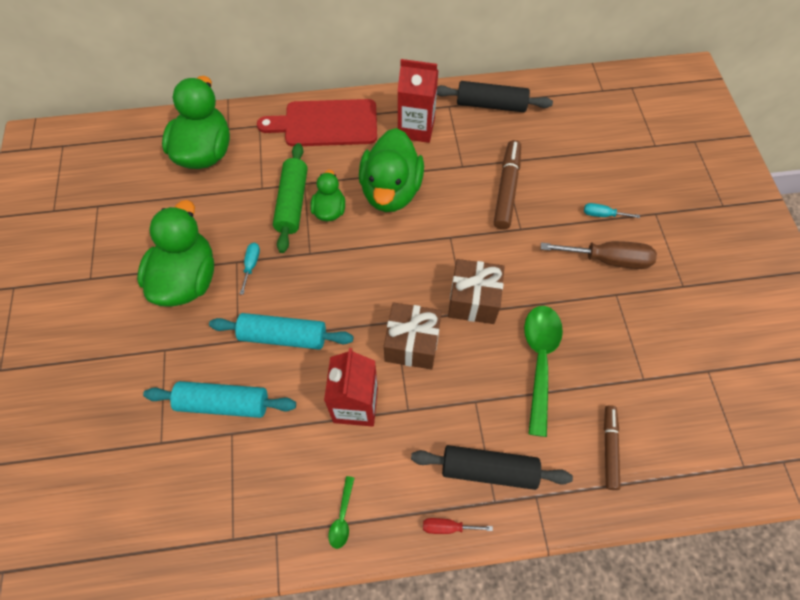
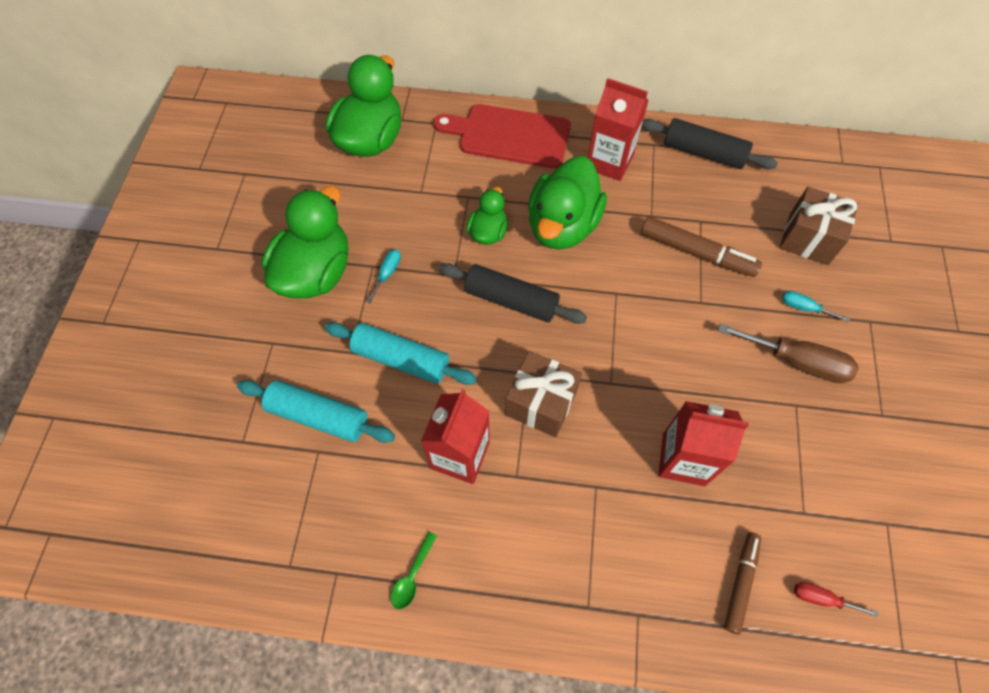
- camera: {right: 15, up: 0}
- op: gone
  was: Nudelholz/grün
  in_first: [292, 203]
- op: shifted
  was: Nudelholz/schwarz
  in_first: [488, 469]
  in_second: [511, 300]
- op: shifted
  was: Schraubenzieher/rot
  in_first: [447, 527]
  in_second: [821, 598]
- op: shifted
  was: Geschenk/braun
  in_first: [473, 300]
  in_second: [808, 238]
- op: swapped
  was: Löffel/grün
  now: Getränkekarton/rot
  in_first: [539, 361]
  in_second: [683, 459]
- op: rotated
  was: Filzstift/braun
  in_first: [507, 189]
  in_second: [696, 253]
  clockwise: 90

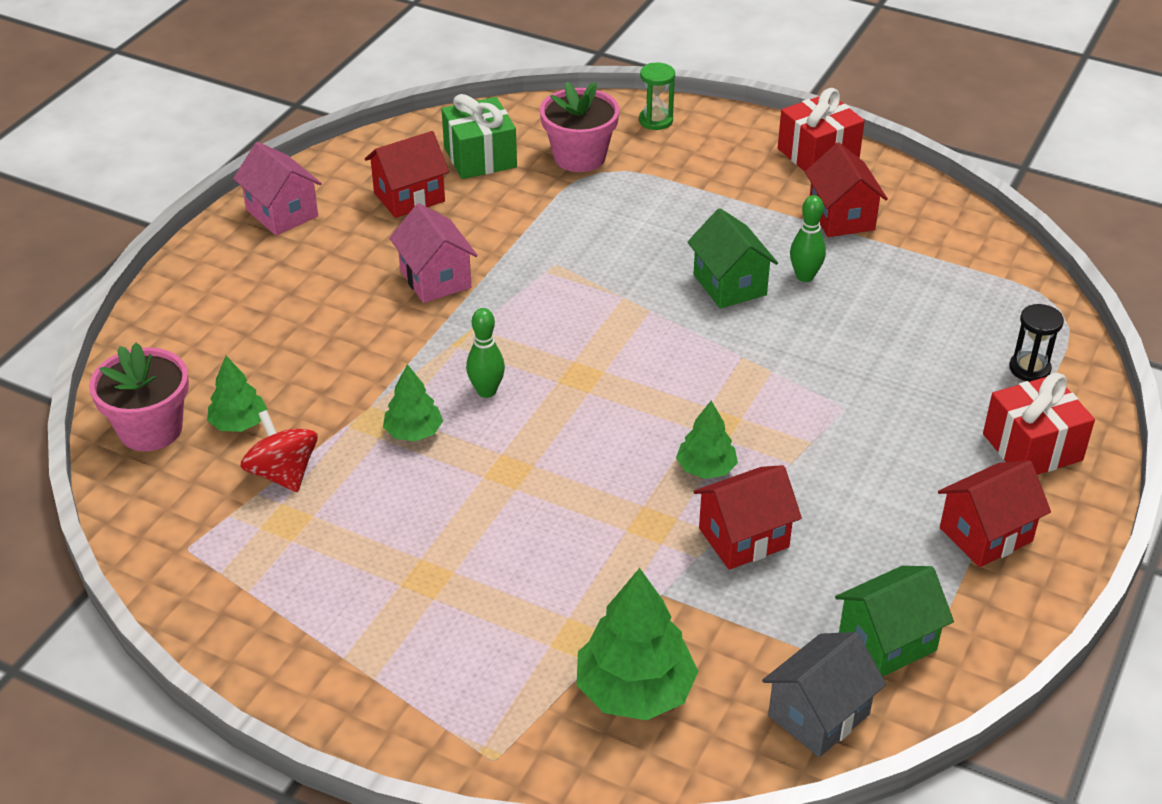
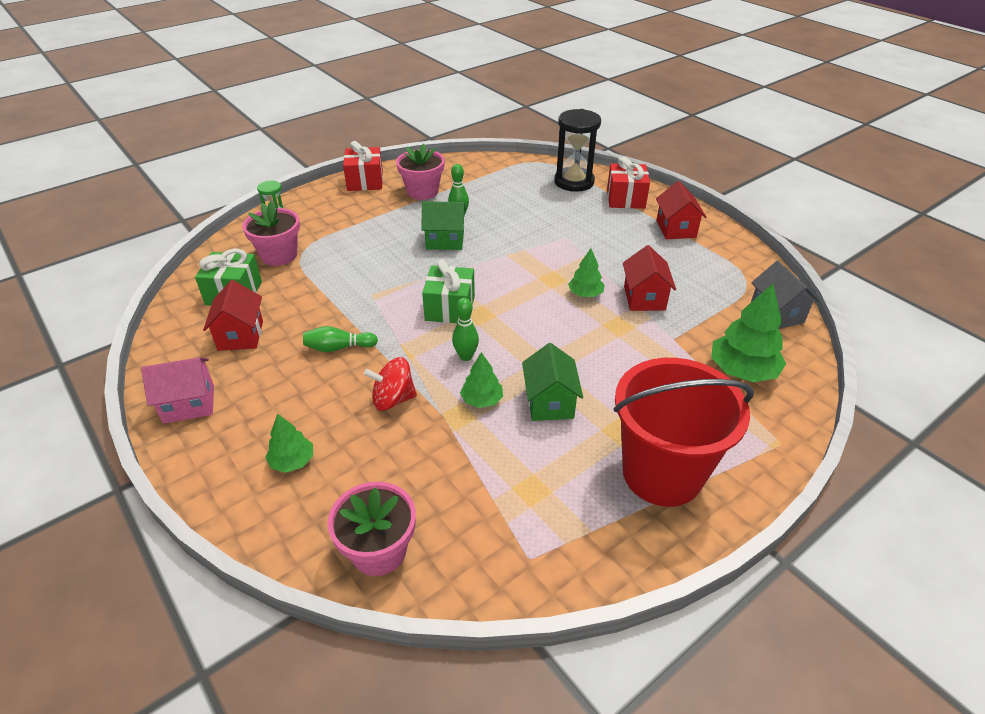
- camera: {right: -65, up: 0}
- op: new
  now: Geschenk/grün
  in_second: [450, 308]
- op: new
  now: Eimer/rot
  in_second: [662, 473]
- op: shifted
  was: Baum/grün
  in_first: [238, 423]
  in_second: [292, 461]
- op: shifted
  was: Kreisel/rot
  in_first: [283, 473]
  in_second: [393, 399]
- op: shifted
  was: Haus/grün
  in_first: [887, 642]
  in_second: [549, 402]
- op: swapped
  was: Haus/rosa
  now: Bowlingkegel/grün
  in_first: [435, 279]
  in_second: [338, 348]
- op: swapped
  was: Haus/rot
  now: Blumentopf/rosa
  in_first: [841, 217]
  in_second: [422, 191]
- op: scaled
  was: Sanduhr/schwarz
  in_first: [1029, 369]
  in_second: [574, 182]
  ratio: 1.93

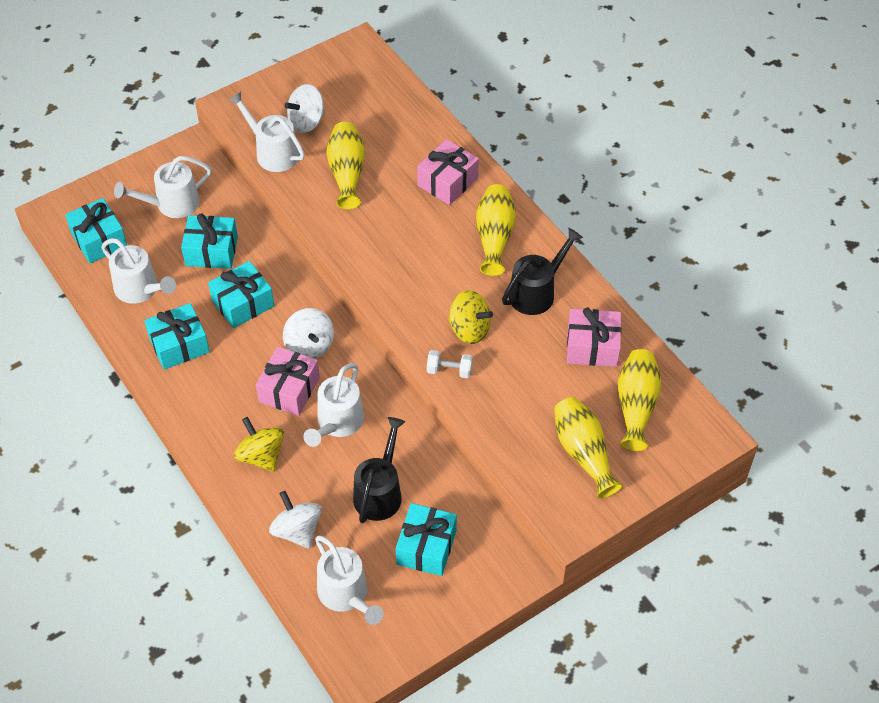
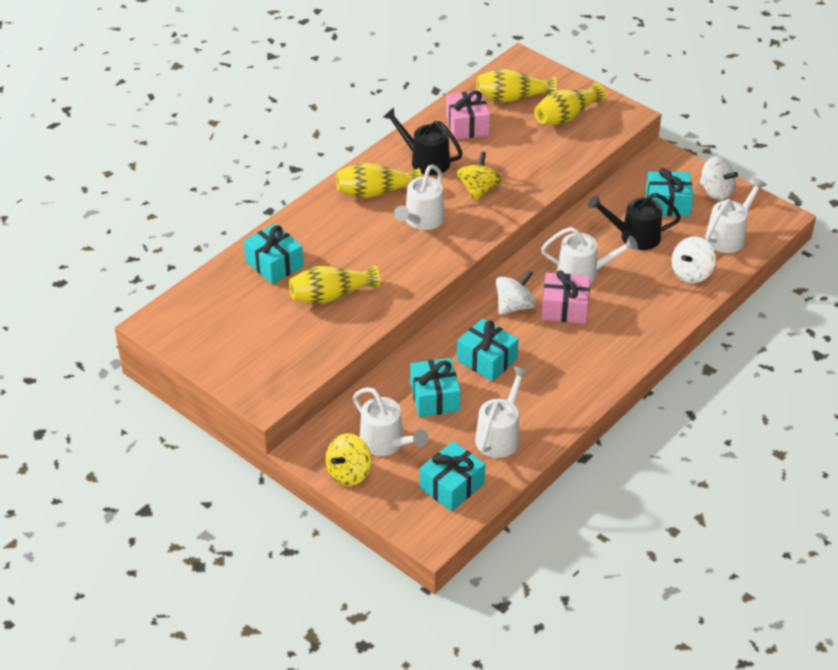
- camera: {right: -105, up: -10}
- op: gone
  was: Geschenk/rosa
  in_first: [448, 182]
- op: gone
  was: Hantel/weiß
  in_first: [449, 370]
- op: shifted
  was: Geschenk/türkis
  in_first: [179, 345]
  in_second: [274, 264]
- op: shifted
  was: Gießkanne/weiß
  in_first: [272, 152]
  in_second: [422, 220]
- op: shifted
  was: Kreisel/gelb
  in_first: [261, 455]
  in_second: [349, 473]
- op: shifted
  was: Kreisel/weiß
  in_first: [306, 122]
  in_second: [716, 192]

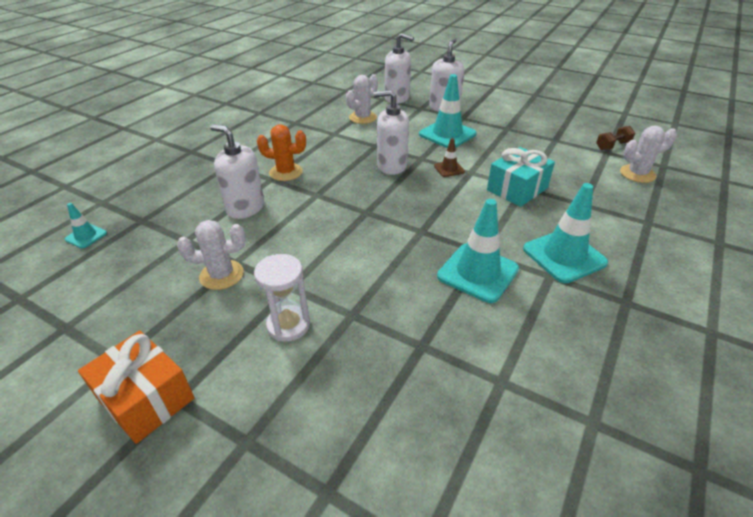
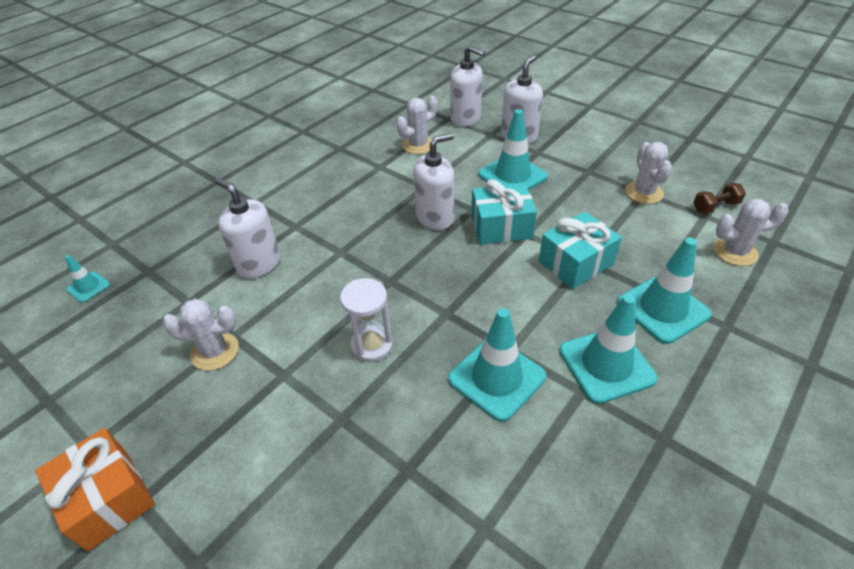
- camera: {right: 10, up: 5}
- op: gone
  was: Kaktus/orange
  in_first: [286, 172]
- op: new
  now: Leitkegel/türkis
  in_second: [662, 309]
- op: new
  now: Kaktus/weiß
  in_second: [644, 192]
- op: shifted
  was: Sanduhr/weiß
  in_first: [288, 325]
  in_second: [371, 345]
- op: swapped
  was: Leitkegel/braun
  now: Geschenk/türkis
  in_first: [449, 169]
  in_second: [501, 227]
- op: rotated
  was: Seifenspender/weiß
  in_first: [391, 166]
  in_second: [435, 218]
  clockwise: 135

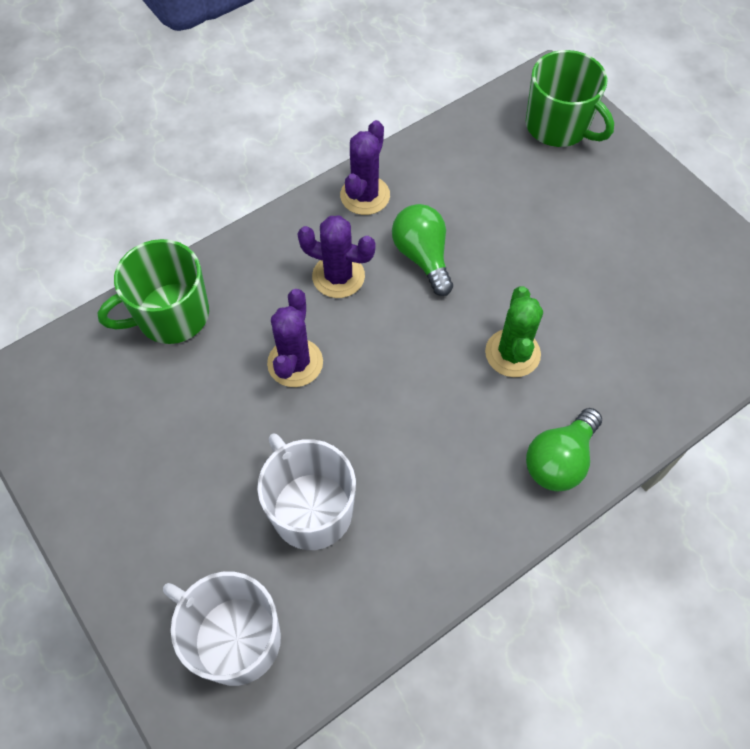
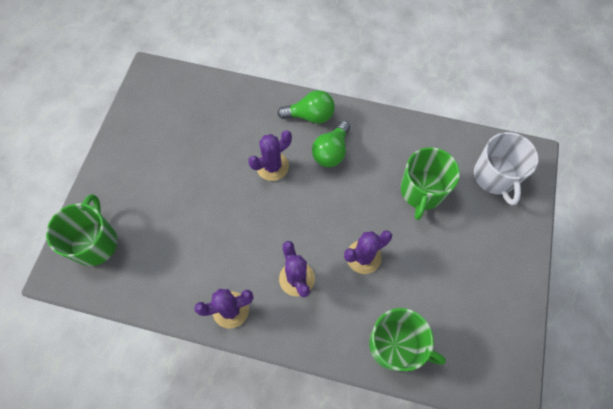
- camera: {right: -130, up: 5}
- op: shifted
  was: Glühbirne/grün
  in_first: [422, 257]
  in_second: [331, 152]
- op: repainted
  was: Tasse/weiß
  now: Tasse/grün
  in_first: [311, 509]
  in_second: [421, 191]
- op: repainted
  was: Kaktus/grün
  now: Kaktus/lila
  in_first: [512, 353]
  in_second: [272, 166]

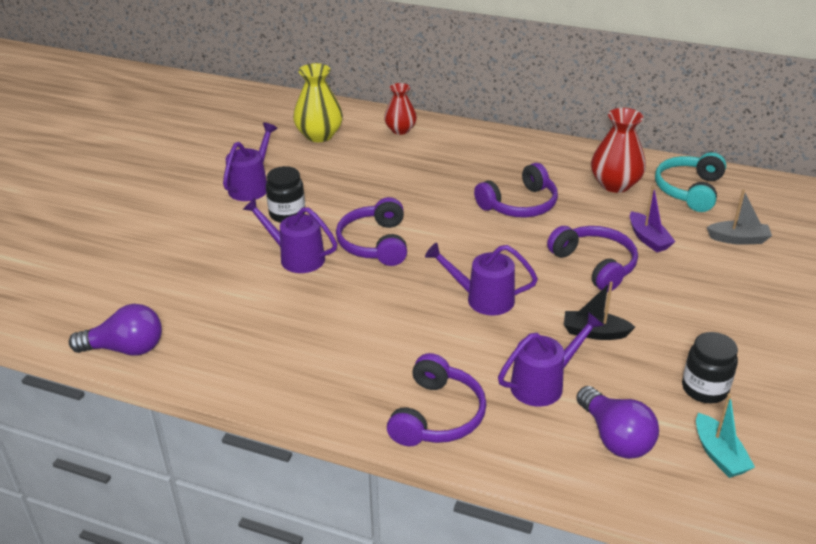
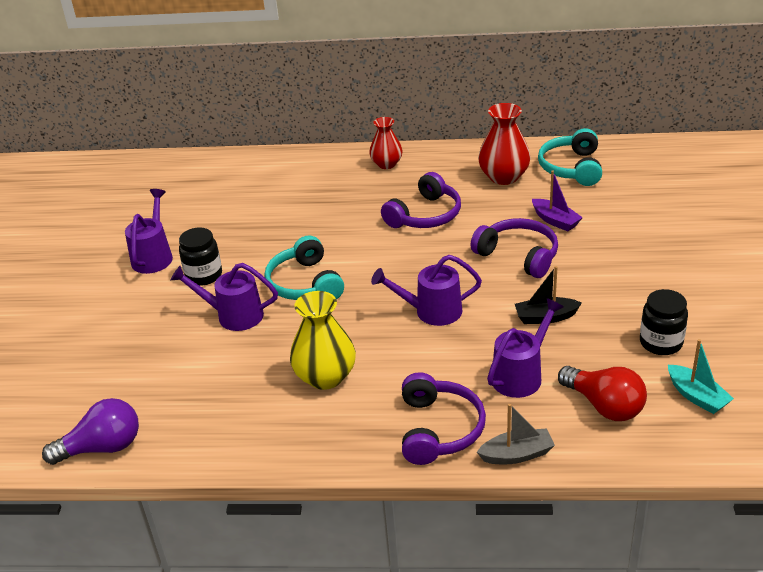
- camera: {right: -15, up: 0}
- op: shifted
  was: Vase/gelb
  in_first: [319, 135]
  in_second: [325, 377]
- op: shifted
  was: Vase/rot
  in_first: [400, 130]
  in_second: [386, 164]
- op: shifted
  was: Boot/grau
  in_first: [738, 239]
  in_second: [517, 454]
- op: repainted
  was: Kopfhörer/lila
  now: Kopfhörer/türkis
  in_first: [375, 243]
  in_second: [305, 284]
- op: repainted
  was: Glühbirne/lila
  now: Glühbirne/rot
  in_first: [615, 437]
  in_second: [604, 406]

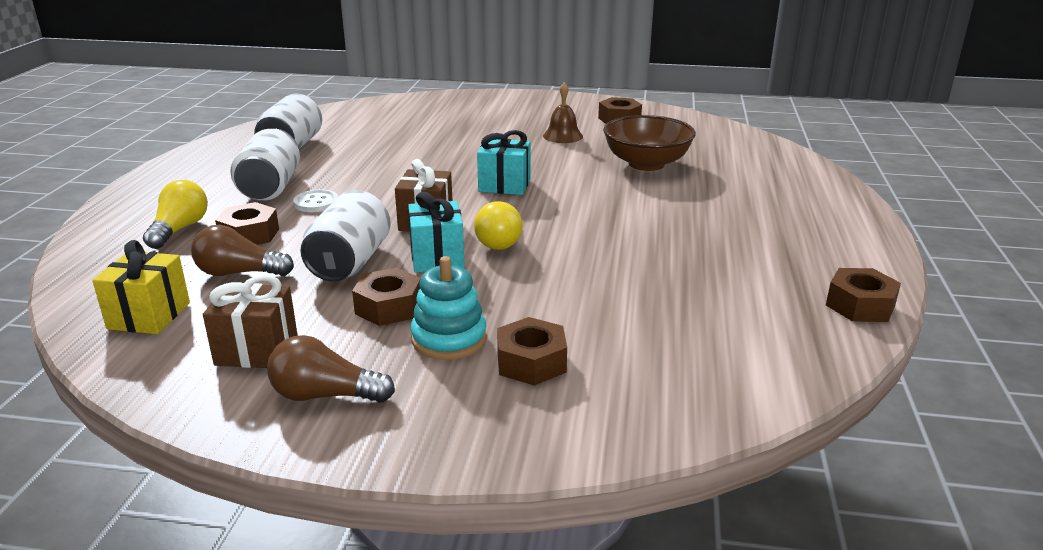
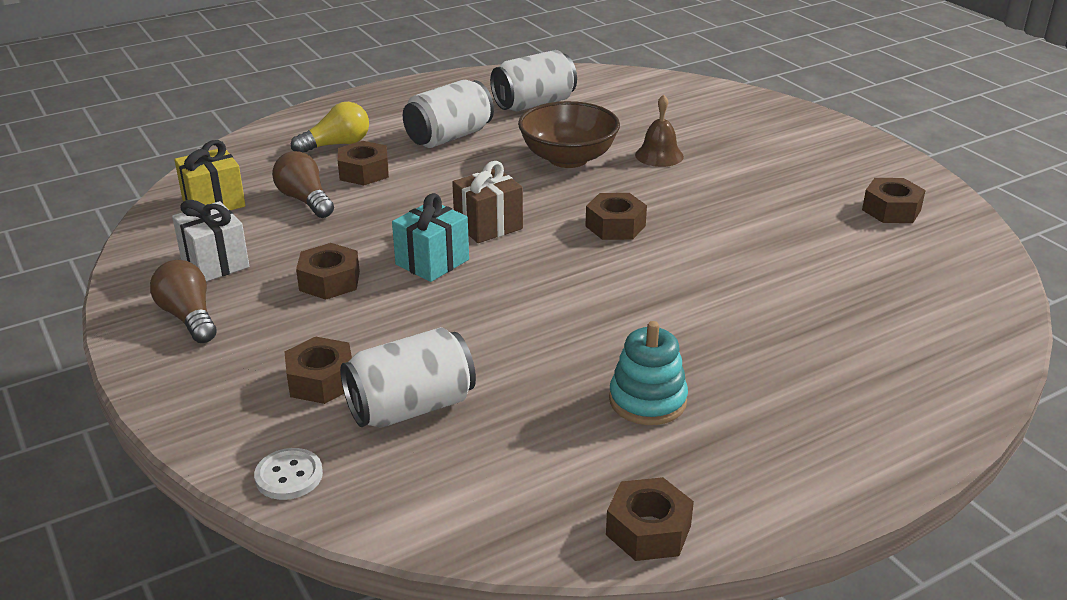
- camera: {right: 50, up: 5}
- op: gone
  was: Glühbirne/gelb
  in_first: [500, 240]
- op: shifted
  was: Knopf/weiß
  in_first: [316, 203]
  in_second: [289, 476]
- op: shifted
  was: Dose/weiß
  in_first: [350, 262]
  in_second: [411, 407]
- op: shifted
  was: Stapelspielzeug/türkis
  in_first: [449, 339]
  in_second: [647, 400]
- op: shifted
  was: Glocke/braun
  in_first: [562, 136]
  in_second: [659, 155]
- op: shifted
  was: Schüssel/braun
  in_first: [646, 164]
  in_second: [568, 158]
- op: swapped
  was: Geschenk/türkis
  now: Sechskantmutter/braun
  in_first: [504, 185]
  in_second: [615, 226]
- op: repainted
  was: Geschenk/braun
  now: Geschenk/weiß
  in_first: [257, 350]
  in_second: [215, 263]

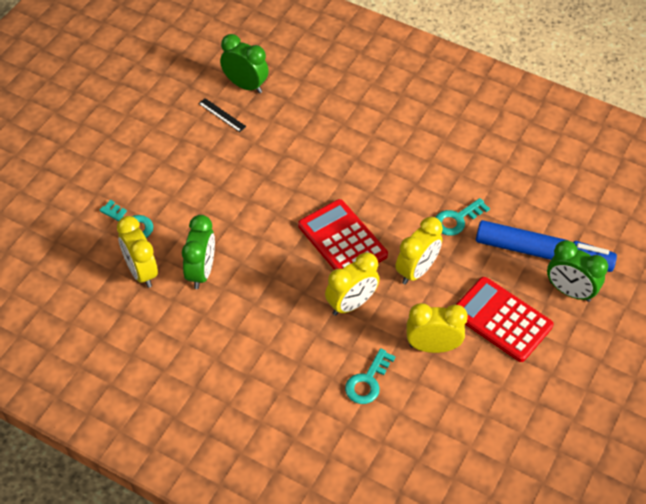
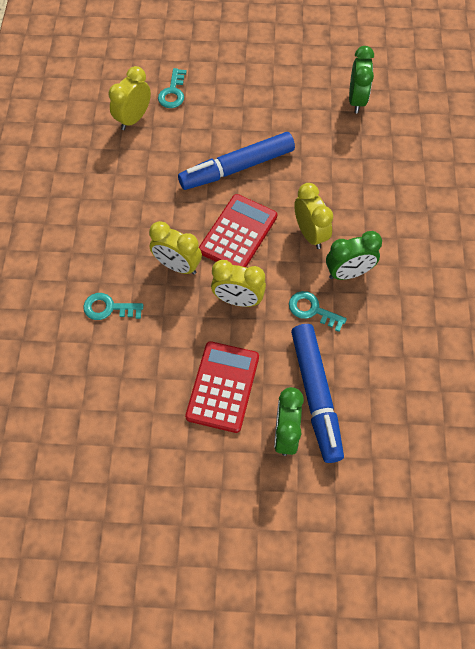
- camera: {right: 65, up: 10}
- op: gone
  was: Lineal/schwarz
  in_first: [222, 115]
- op: new
  now: Filzstift/blau
  in_second: [237, 168]
- op: shifted
  was: Wecker/grün
  in_first: [201, 272]
  in_second: [348, 273]
- op: shifted
  was: Wecker/gelb
  in_first: [432, 346]
  in_second: [310, 234]

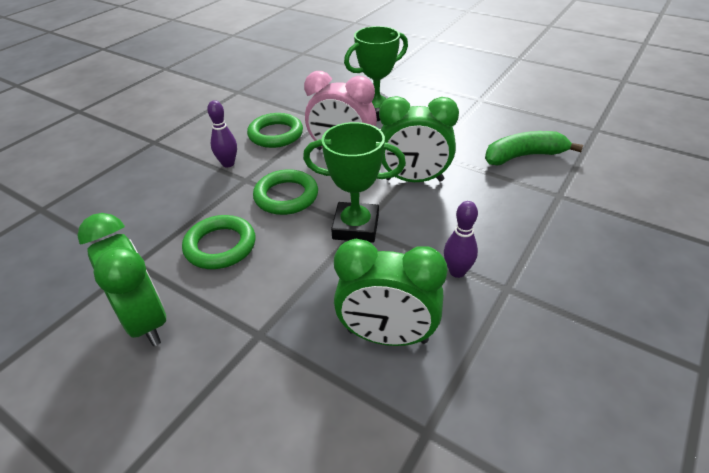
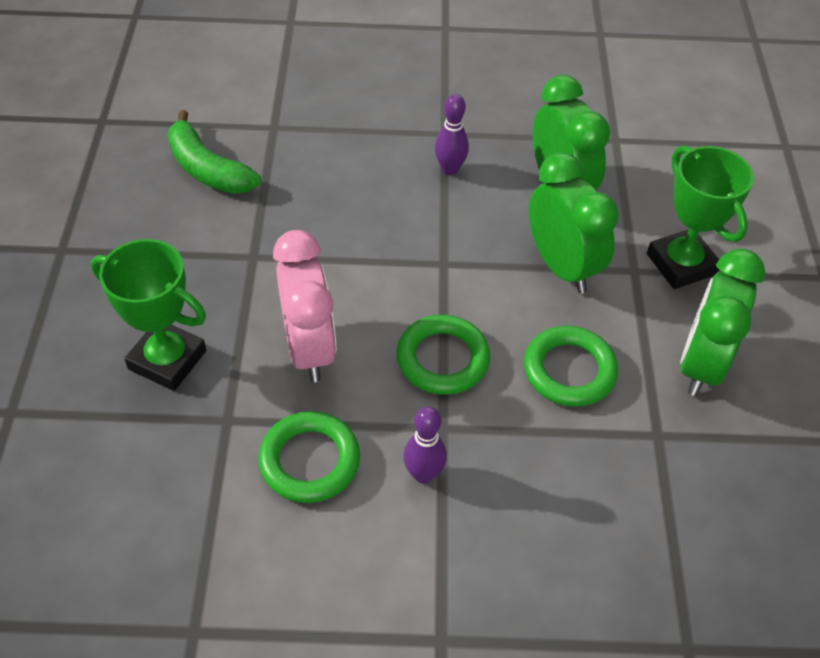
- camera: {right: -125, up: 10}
- op: shifted
  was: Pokal/grün
  in_first: [356, 227]
  in_second: [681, 264]
- op: shifted
  was: Wecker/grün
  in_first: [414, 180]
  in_second: [561, 266]

